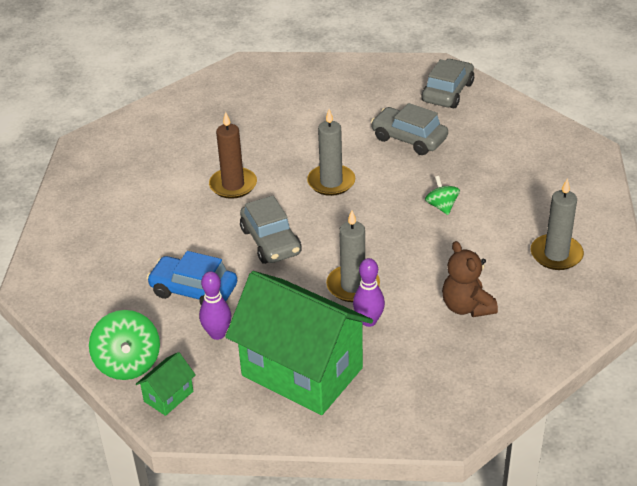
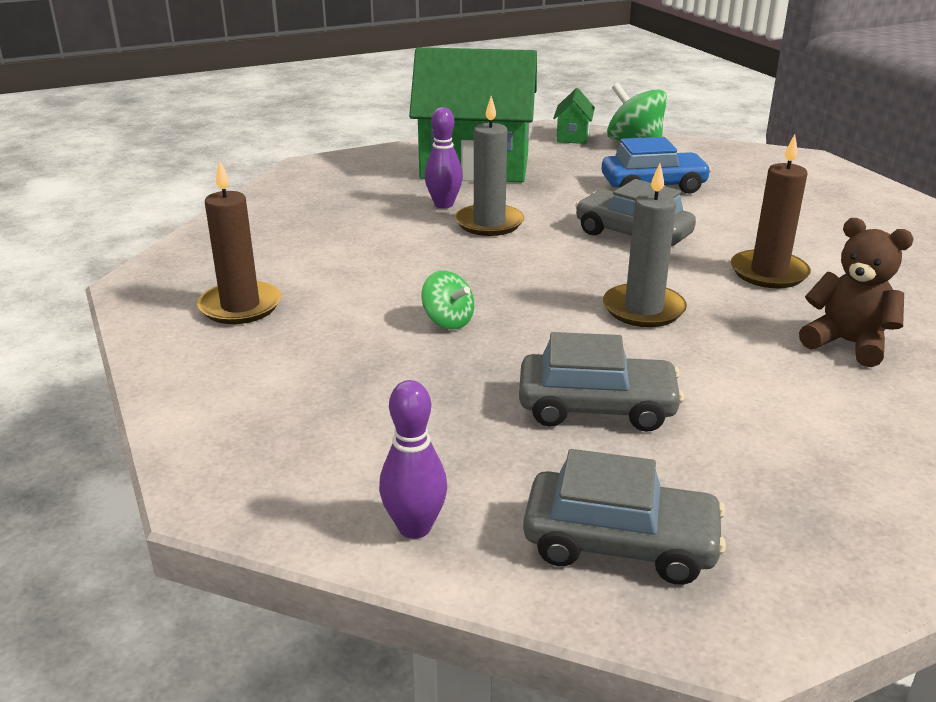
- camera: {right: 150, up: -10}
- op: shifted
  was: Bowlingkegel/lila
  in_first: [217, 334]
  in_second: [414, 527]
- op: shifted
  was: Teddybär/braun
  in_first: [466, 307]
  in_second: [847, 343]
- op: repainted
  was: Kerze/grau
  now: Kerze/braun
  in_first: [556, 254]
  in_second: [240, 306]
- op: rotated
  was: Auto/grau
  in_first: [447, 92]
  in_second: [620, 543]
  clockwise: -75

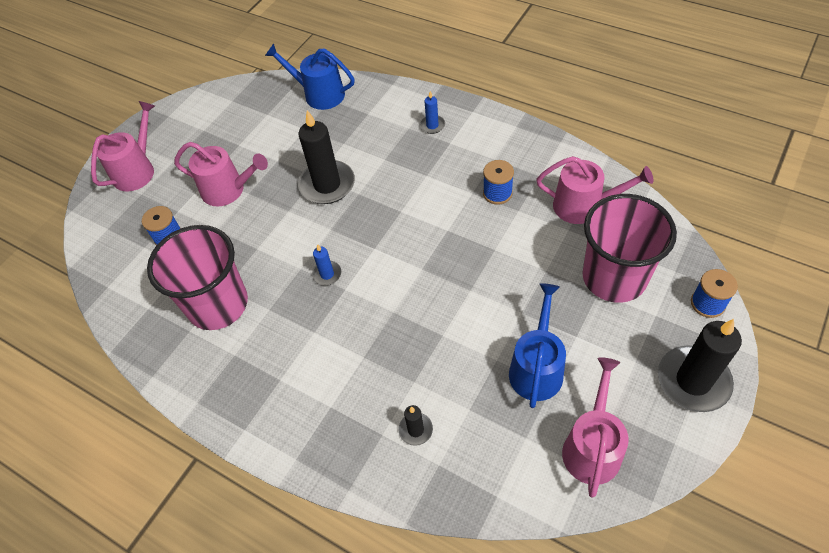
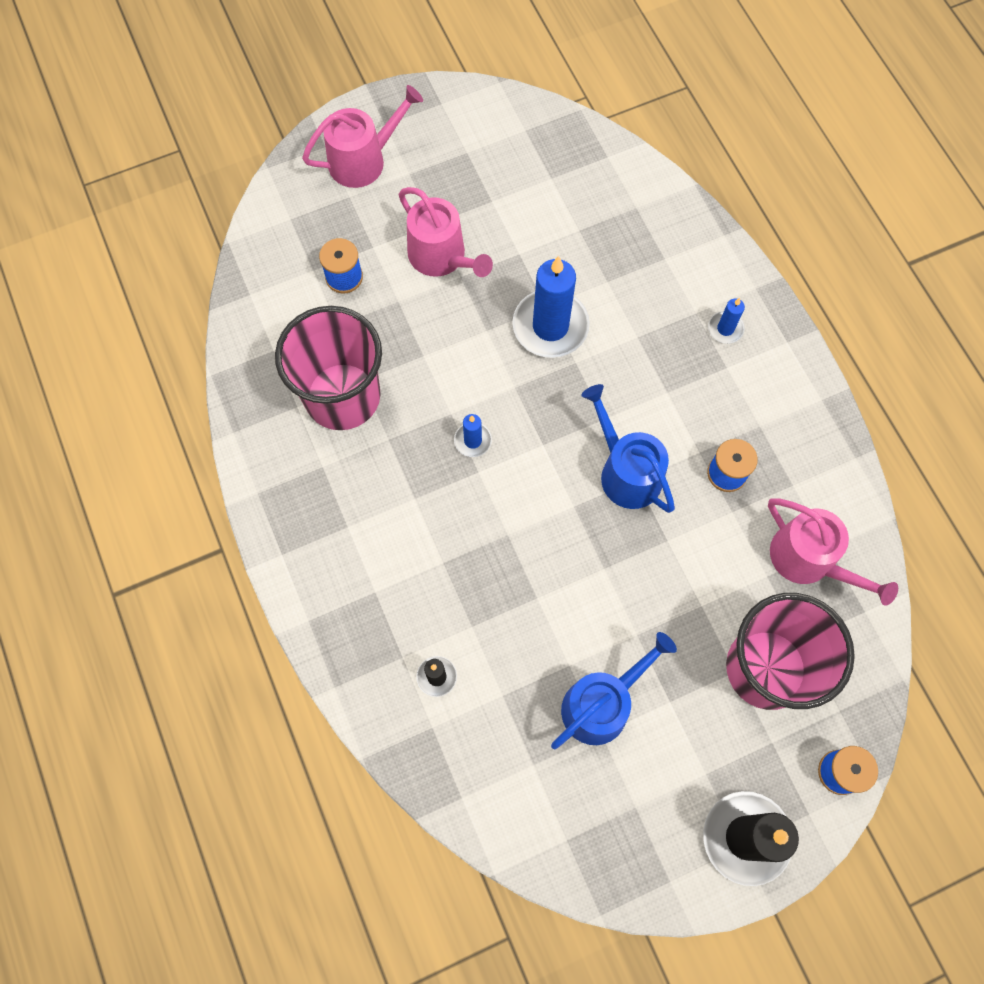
- camera: {right: 30, up: 15}
- op: gone
  was: Gießkanne/rosa
  in_first: [592, 447]
- op: shifted
  was: Gießkanne/blau
  in_first: [319, 94]
  in_second: [626, 472]
- op: repainted
  was: Kerze/schwarz
  now: Kerze/blau
  in_first: [327, 185]
  in_second: [550, 326]

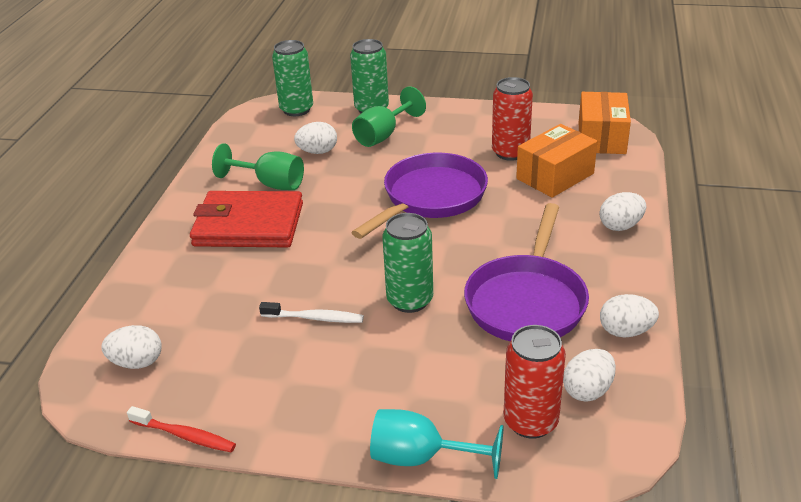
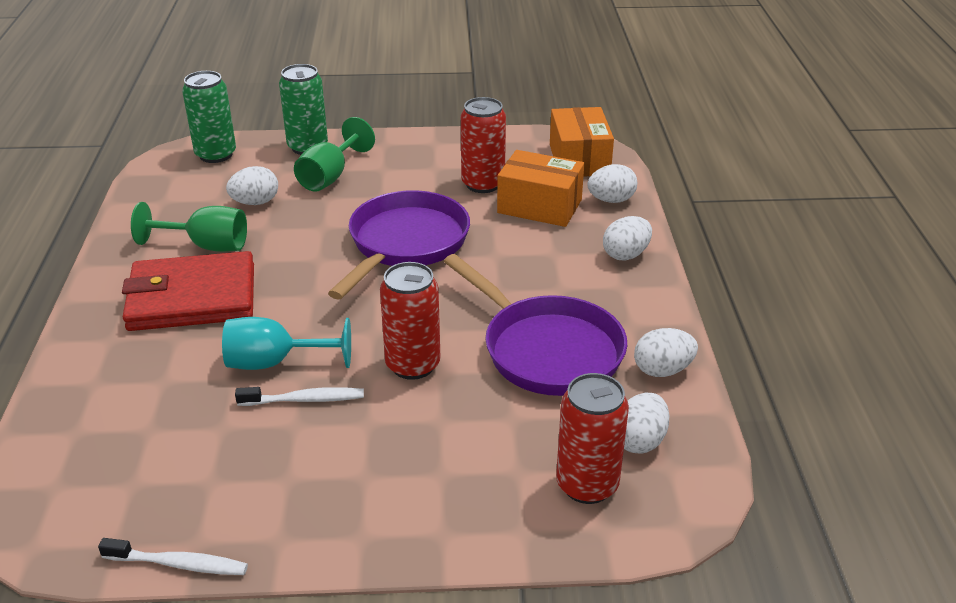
- camera: {right: -15, up: 0}
- op: shifted
  was: Ei/weiß
  in_first: [137, 362]
  in_second: [611, 200]
- op: shifted
  was: Kelch/türkis
  in_first: [421, 458]
  in_second: [274, 362]
- op: repainted
  was: Zahnbürste/rot
  now: Zahnbürste/weiß
  in_first: [185, 436]
  in_second: [179, 564]
- op: repainted
  was: Dose/grün
  now: Dose/rot
  in_first: [410, 300]
  in_second: [413, 365]
- op: rotated
  was: Pfanne/lila
  in_first: [527, 301]
  in_second: [546, 350]
  clockwise: -45
- op: rotated
  was: Schachtel/orange
  in_first: [555, 176]
  in_second: [539, 206]
  clockwise: 75

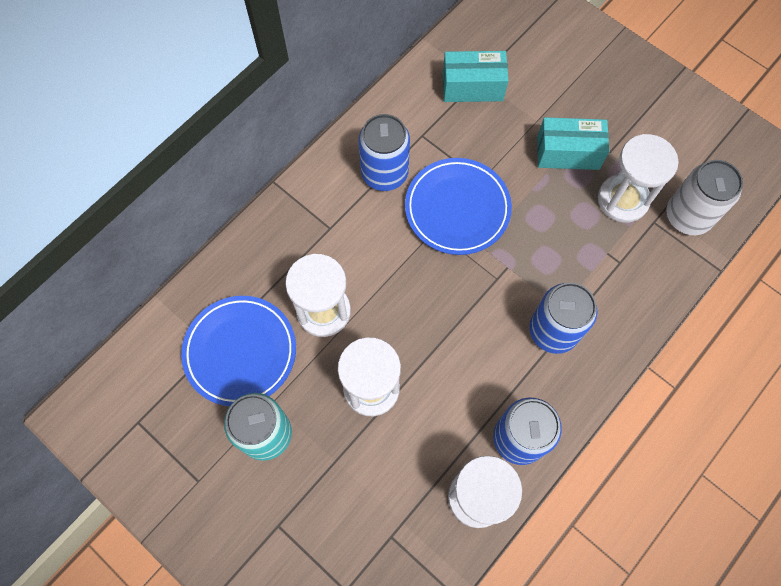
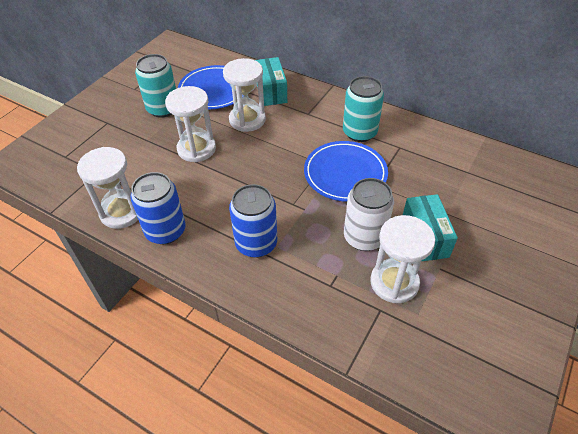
- camera: {right: 80, up: -20}
- op: shifted
  was: Schachtel/türkis
  in_first: [472, 87]
  in_second: [271, 91]
- op: shifted
  was: Dose/weiß
  in_first: [687, 216]
  in_second: [364, 237]
- op: repainted
  was: Dose/blau
  now: Dose/türkis
  in_first: [384, 173]
  in_second: [359, 132]

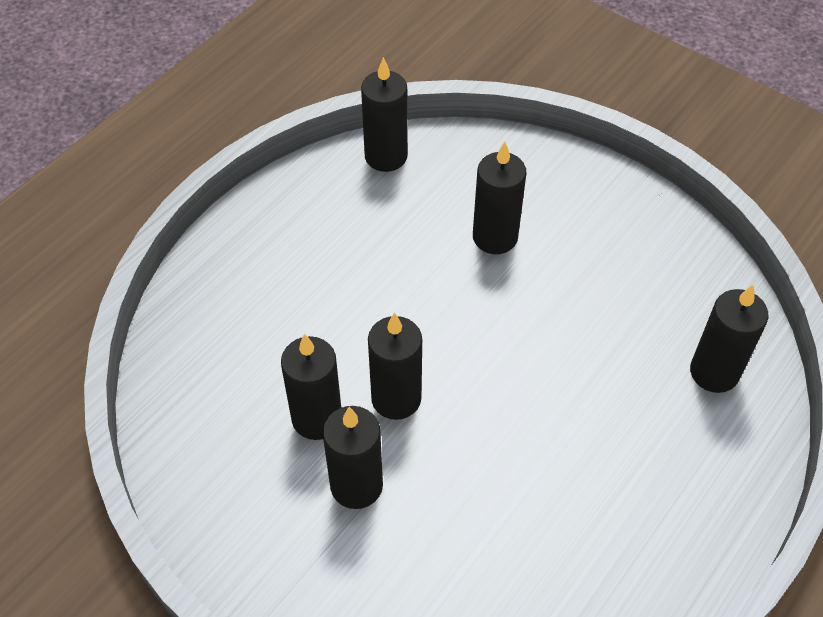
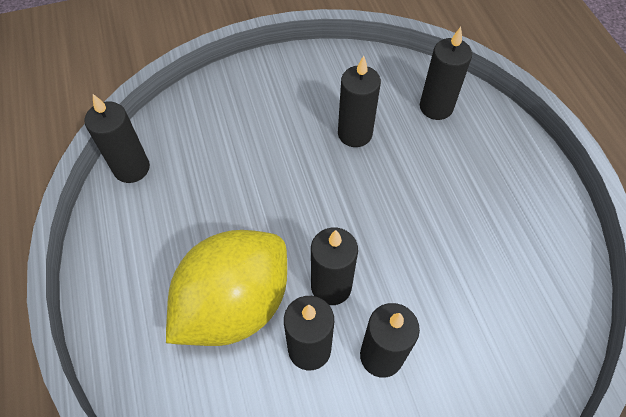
- camera: {right: -55, up: 5}
- op: new
  now: Zitrone/gelb
  in_second: [235, 304]
- op: shifted
  was: Kerze/schwarz
  in_first: [495, 237]
  in_second: [355, 134]

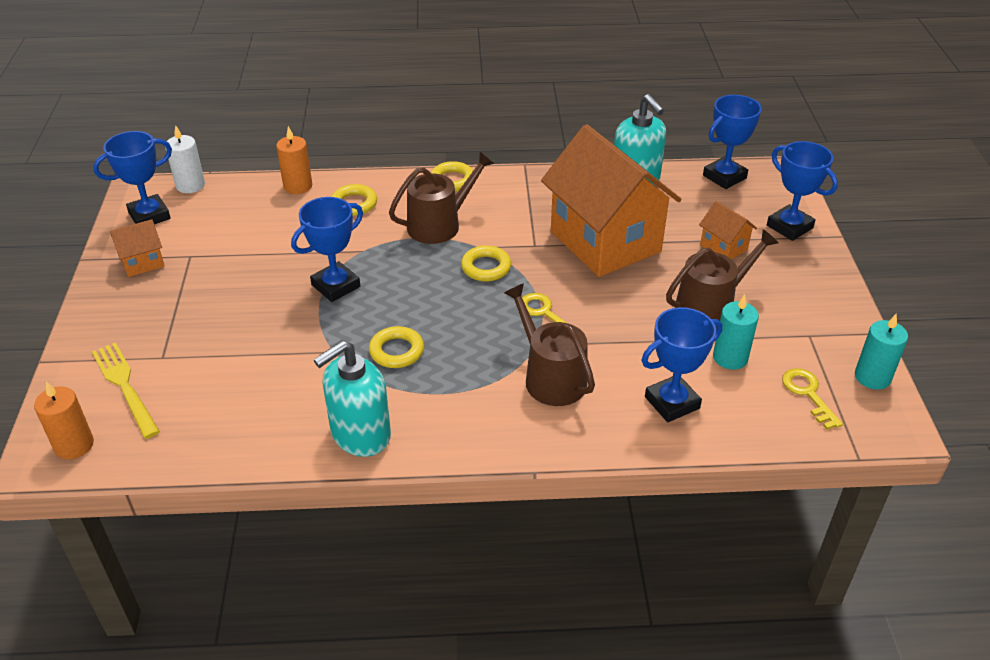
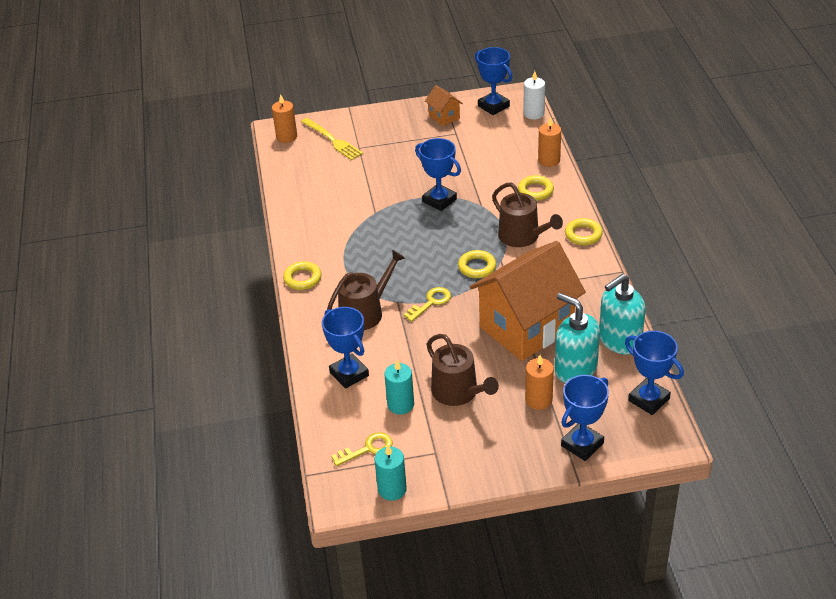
- camera: {right: 85, up: 0}
- op: shifted
  was: Seifenspender/türkis
  in_first: [360, 435]
  in_second: [575, 369]
- op: shifted
  was: Ring/gelb
  in_first: [396, 351]
  in_second: [302, 278]
- op: swapped
  was: Haus/orange
  now: Kerze/orange
  in_first: [723, 247]
  in_second: [538, 400]
- op: rotated
  was: Gabel/gelb
  in_first: [124, 386]
  in_second: [333, 140]
  clockwise: 90

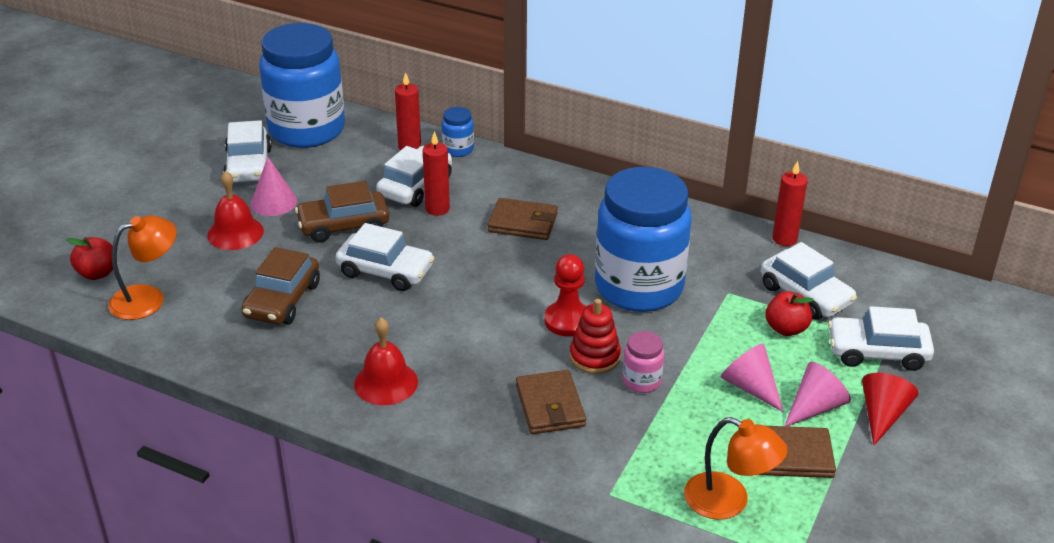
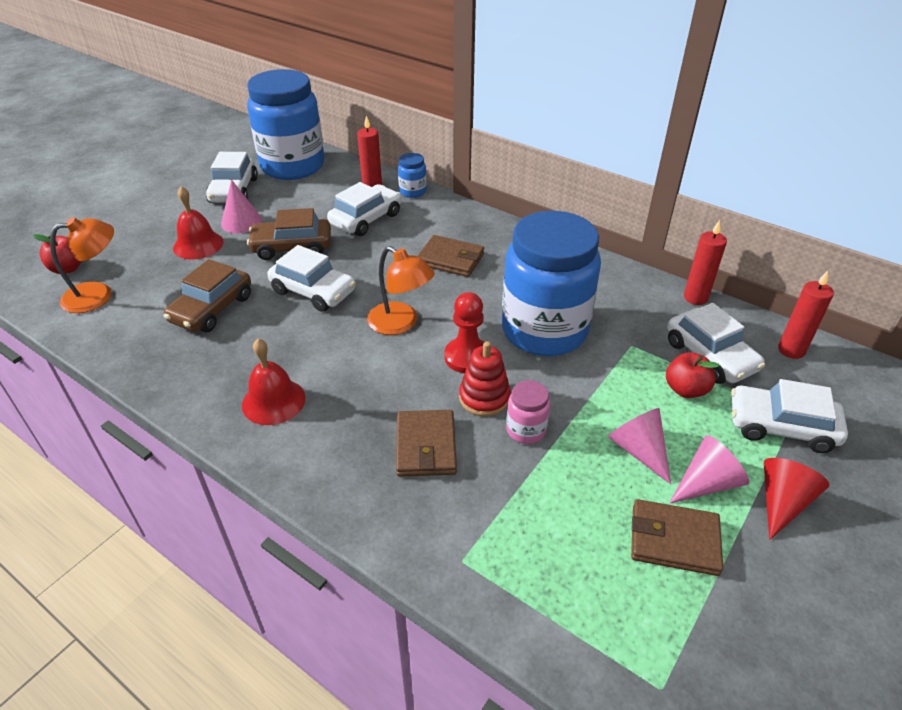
- camera: {right: 10, up: 5}
- op: shifted
  was: Kerze/rot
  in_first: [437, 209]
  in_second: [791, 350]
- op: shifted
  was: Lampe/orange
  in_first: [729, 502]
  in_second: [400, 324]

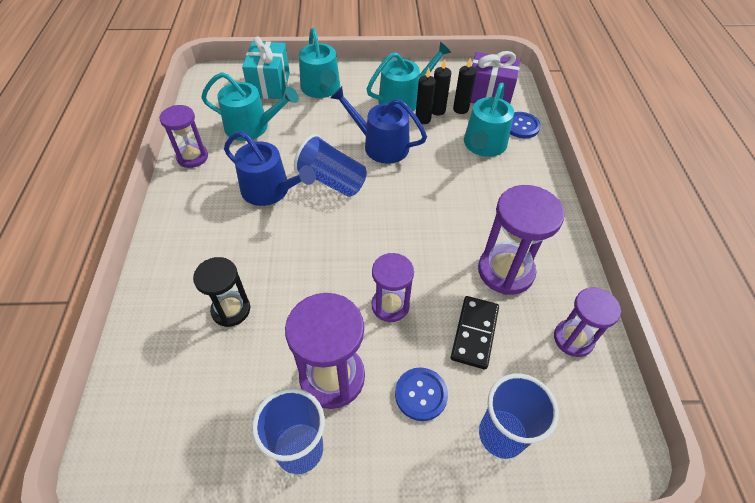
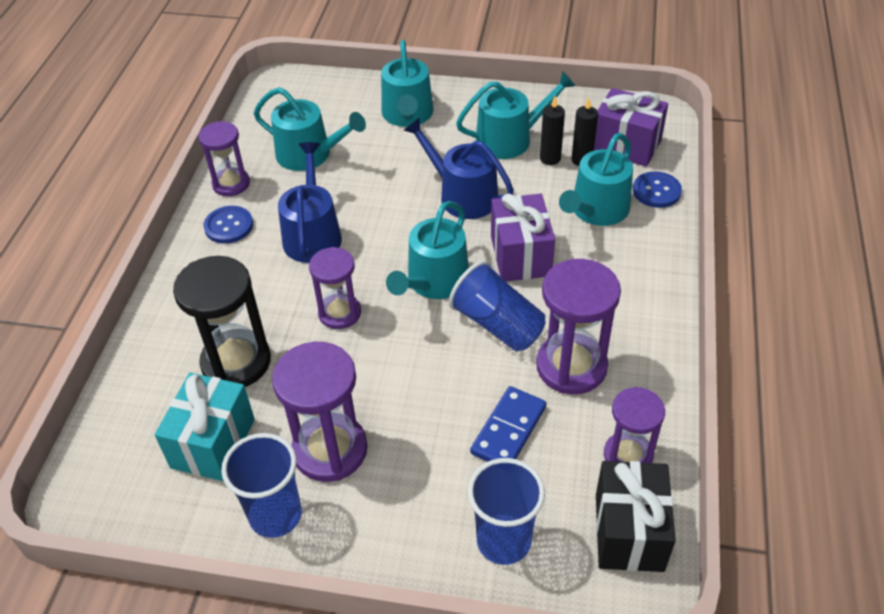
- camera: {right: 15, up: -5}
- op: gone
  was: Kerze/schwarz
  in_first: [423, 119]
- op: new
  now: Gießkanne/türkis
  in_second: [434, 282]
- op: new
  now: Geschenk/lila
  in_second: [520, 256]
- op: new
  now: Geschenk/schwarz
  in_second: [629, 532]
- op: shifted
  was: Geschenk/türkis
  in_first: [269, 85]
  in_second: [213, 443]
- op: shifted
  was: Becher/blau
  in_first: [332, 180]
  in_second: [497, 324]
- op: shifted
  was: Sanduhr/lila
  in_first: [390, 305]
  in_second: [339, 313]
- op: shifted
  was: Knopf/blau
  in_first: [421, 394]
  in_second: [229, 226]
- op: repainted
  was: Dominostein/schwarz
  now: Dominostein/blau
  in_first: [474, 333]
  in_second: [509, 430]
- op: rotated
  was: Gießkanne/blau
  in_first: [270, 190]
  in_second: [312, 234]
  clockwise: -135
- op: scaled
  was: Sanduhr/schwarz
  in_first: [231, 310]
  in_second: [236, 362]
  ratio: 1.56

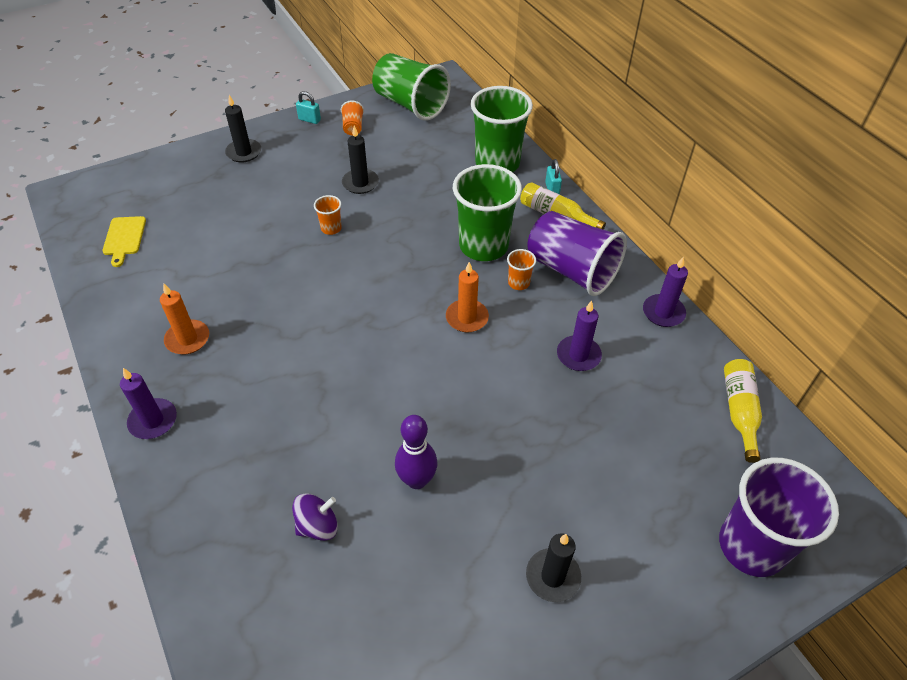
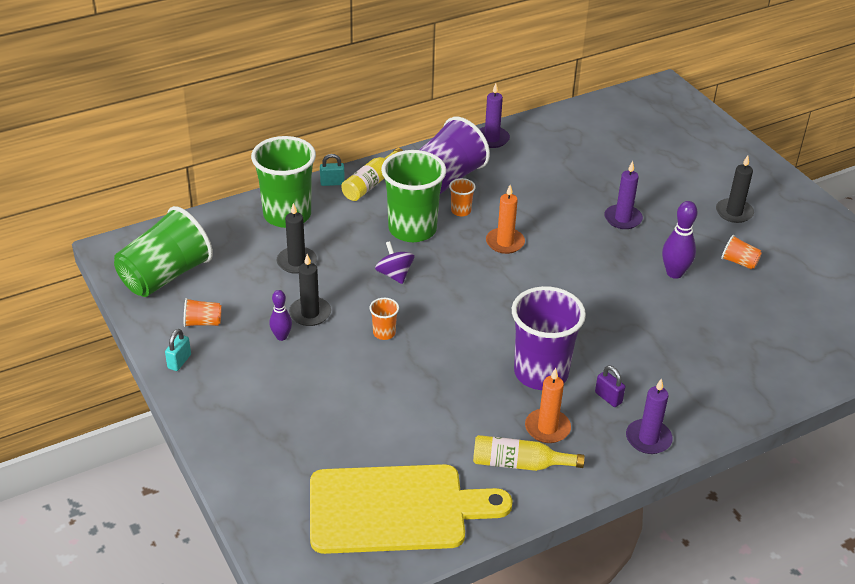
- camera: {right: -90, up: -10}
- op: new
  now: Bowlingkegel/lila
  in_second: [281, 336]
- op: new
  now: Vorhängeschloss/lila
  in_second: [608, 397]
- op: new
  now: Becher/orange
  in_second: [739, 262]
- op: shifted
  was: Kerze/schwarz
  in_first: [244, 152]
  in_second: [296, 262]
- op: shifted
  was: Kreisel/lila
  in_first: [318, 526]
  in_second: [394, 274]
- op: shifted
  was: Kerze/lila
  in_first: [578, 355]
  in_second: [623, 219]
- op: shifted
  was: Becher/lila
  in_first: [751, 546]
  in_second: [541, 373]
- op: shifted
  was: Flasche/gelb
  in_first: [739, 411]
  in_second: [519, 464]
- op: scaled
  was: Schneidebrett/gelb
  in_first: [124, 238]
  in_second: [395, 509]
  ratio: 2.37

